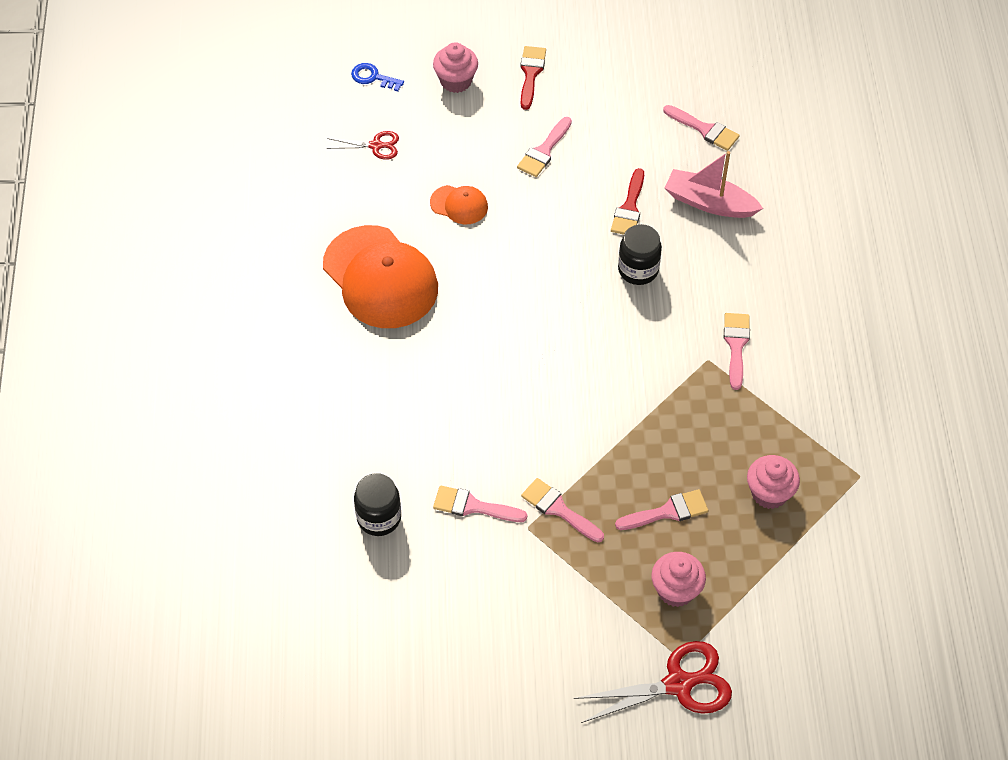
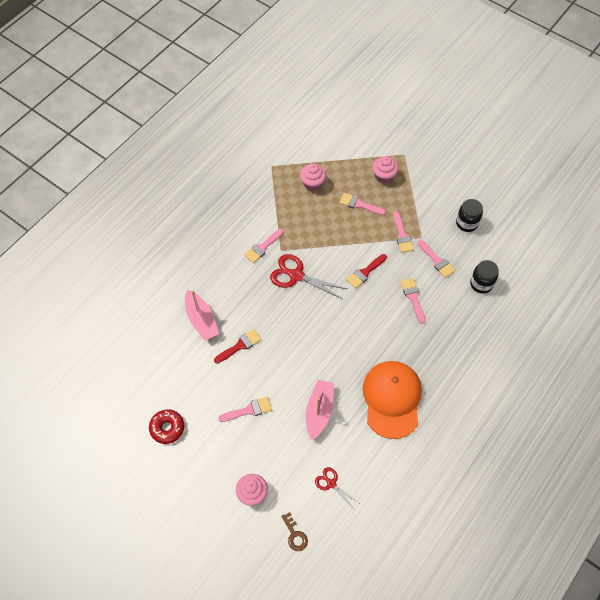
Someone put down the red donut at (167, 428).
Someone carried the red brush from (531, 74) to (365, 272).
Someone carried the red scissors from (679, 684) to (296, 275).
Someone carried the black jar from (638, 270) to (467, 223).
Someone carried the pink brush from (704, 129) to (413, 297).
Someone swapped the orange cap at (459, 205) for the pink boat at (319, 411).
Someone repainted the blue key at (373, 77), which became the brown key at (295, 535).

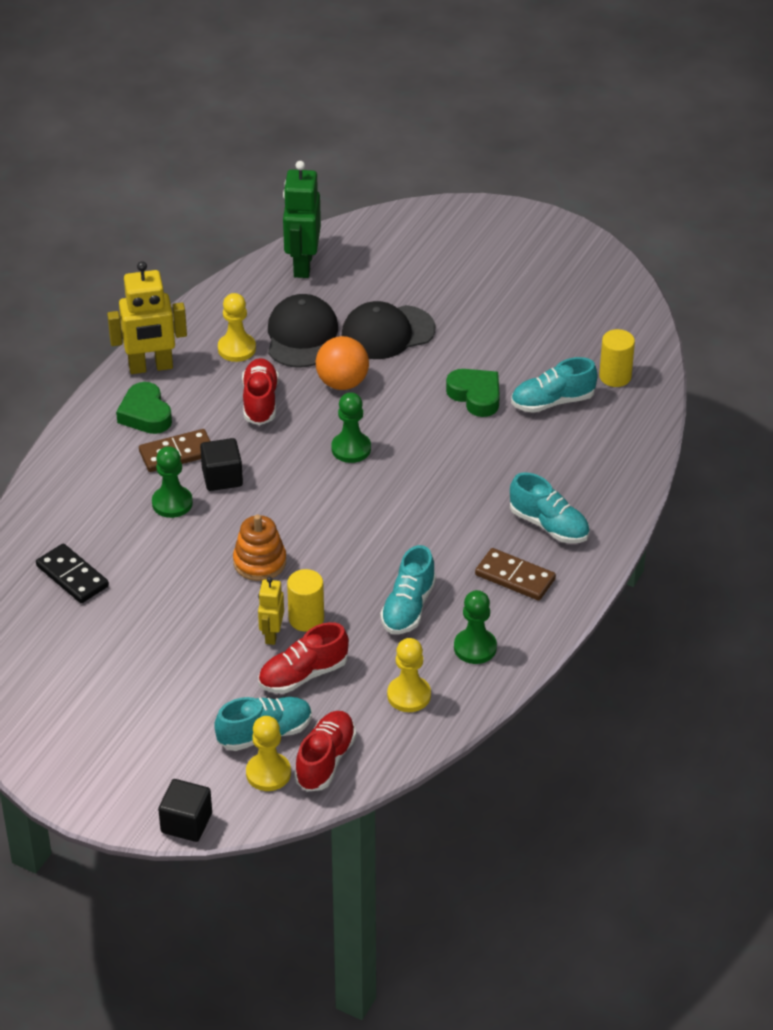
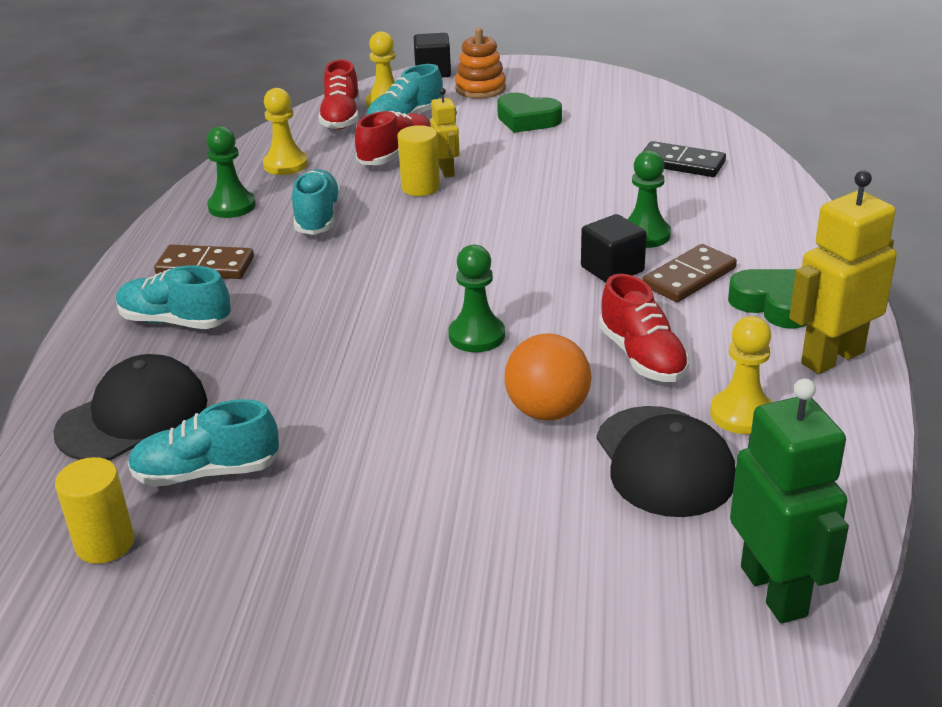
Someone carried the orange stacking toy from (259, 562) to (480, 89).
Someone carried the black cap from (387, 333) to (133, 416).
Someone carried the green heart from (475, 396) to (527, 120).
Someone rotated the turquoise shoe at (552, 402) by 150 degrees counterclockwise.

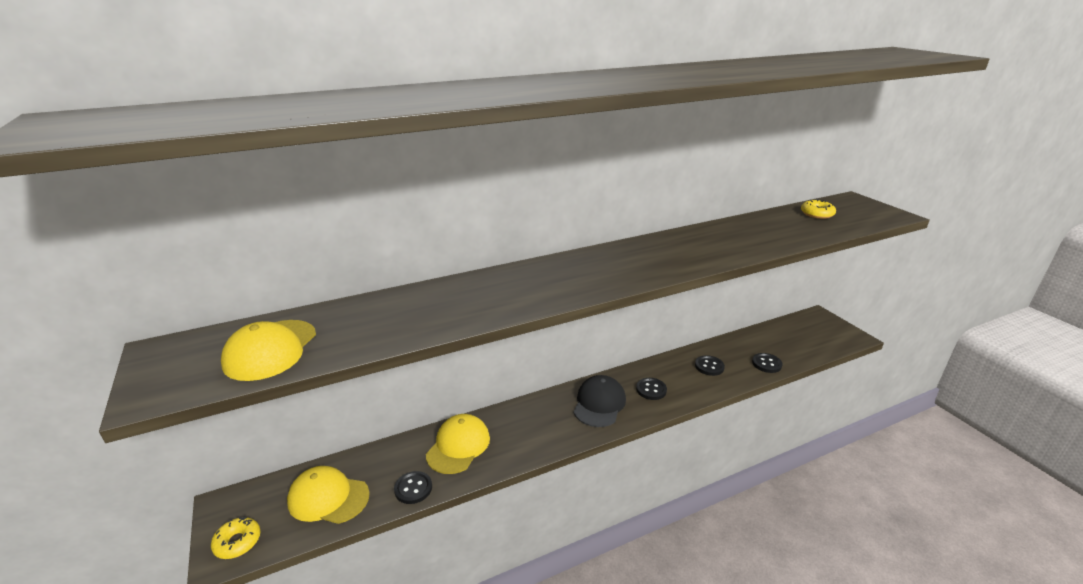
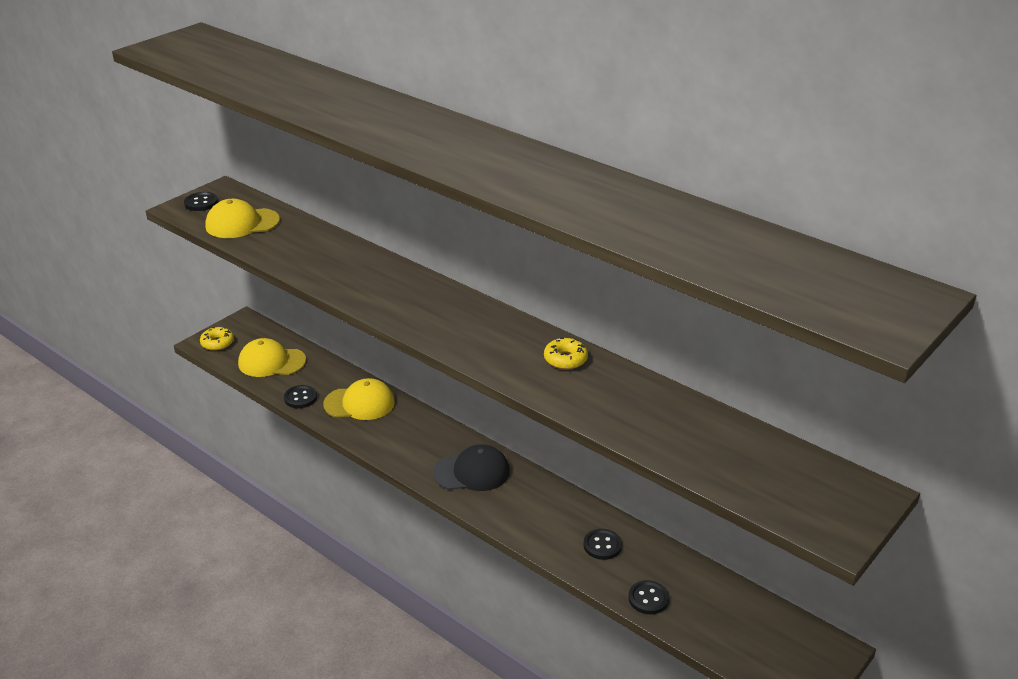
Someone carried the black button from (651, 390) to (201, 203).
Someone carried the yellow donut from (817, 214) to (565, 359).
Someone rotated the yellow cap at (328, 498) by 75 degrees counterclockwise.

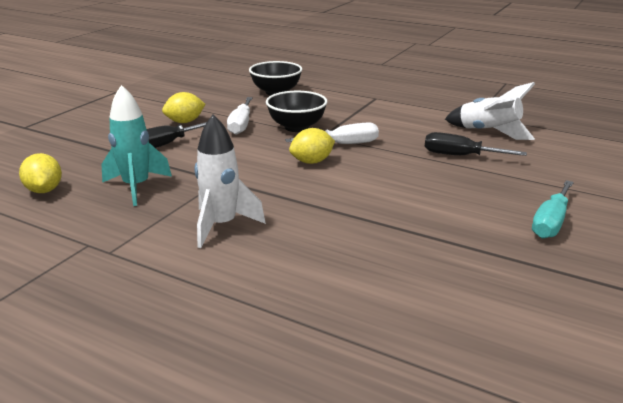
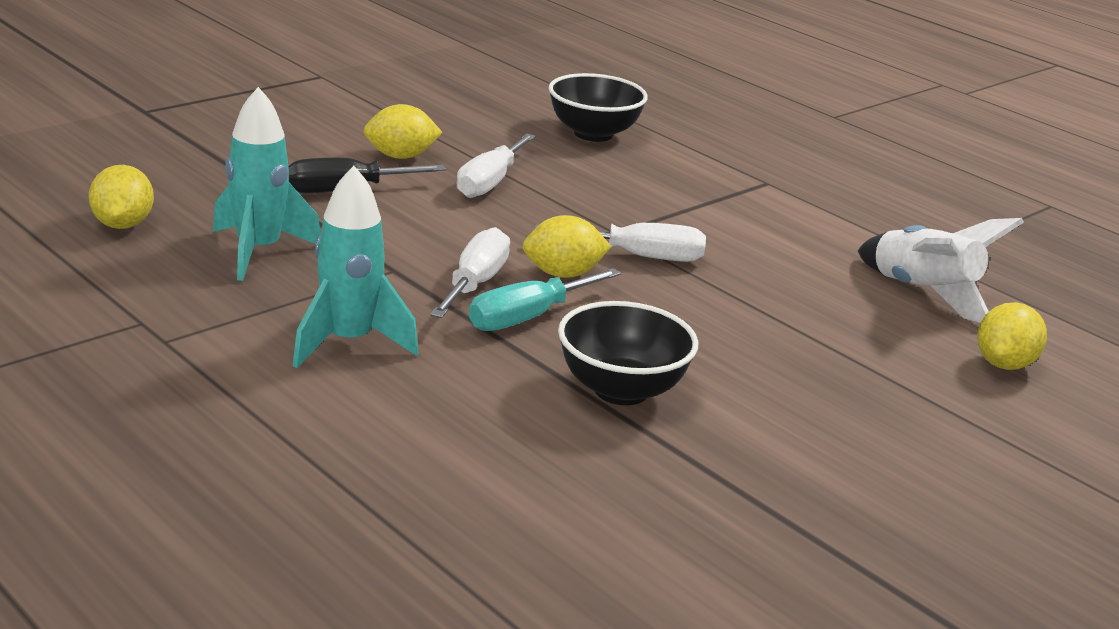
Someone took away the black screwdriver at (460, 156).
Someone put down the white screwdriver at (475, 284).
Someone put down the yellow lemon at (1003, 364).
Someone carried the black bowl from (296, 127) to (621, 390).
Someone carried the turquoise screwdriver from (550, 222) to (528, 317).
Someone repainted the white rocket at (221, 225), which became the turquoise rocket at (348, 342).

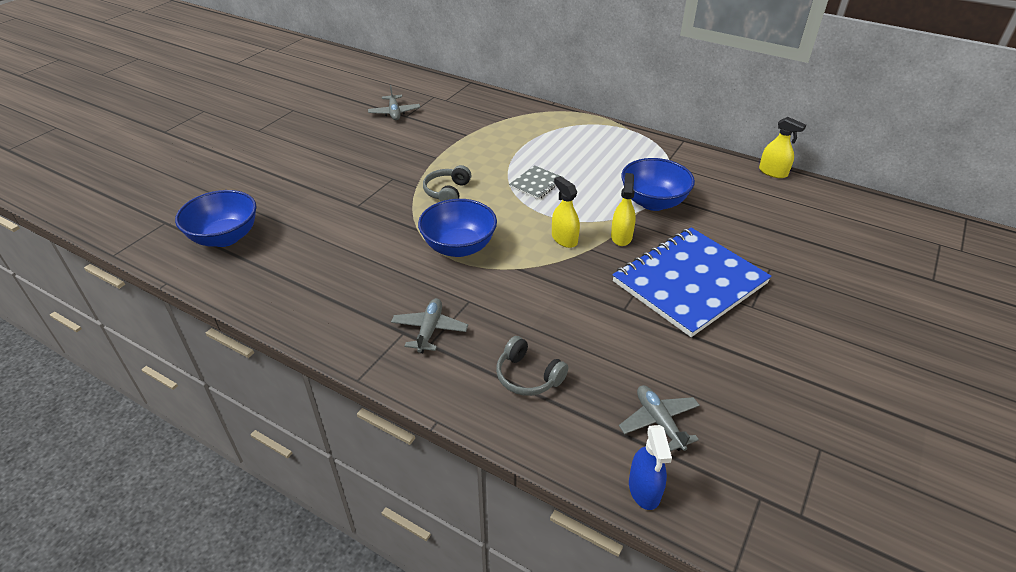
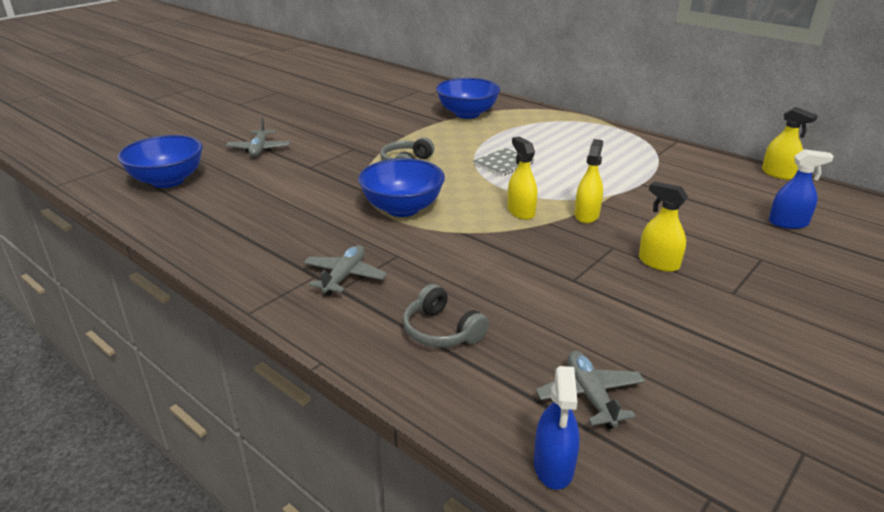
Someone put down the blue spray bottle at (788, 223).
Someone carried the grey plane from (394, 113) to (259, 149).
Someone carried the blue bowl from (653, 202) to (467, 114).
Someone swapped the blue notebook at (689, 282) for the yellow spray bottle at (658, 263).

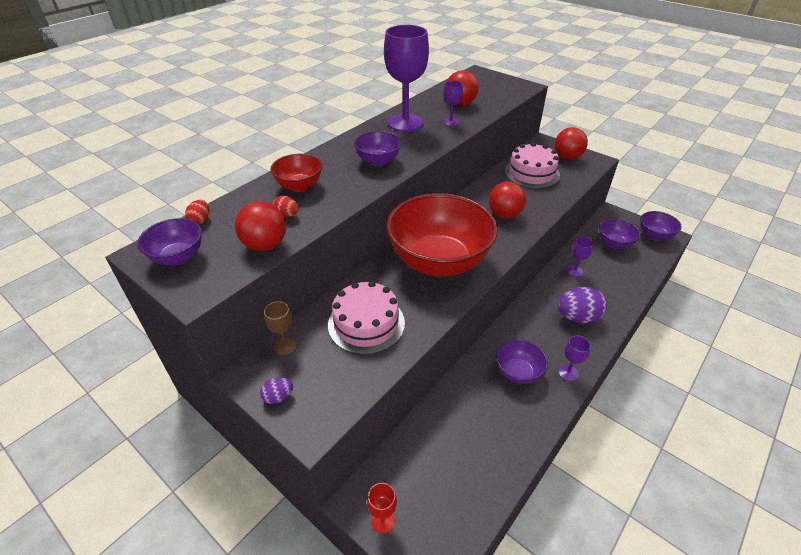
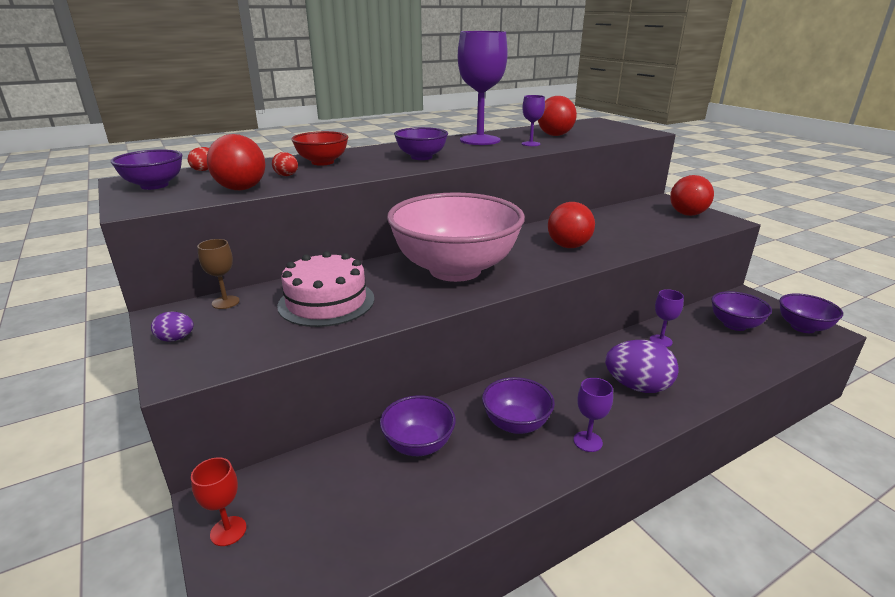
Someone took away the pink cake at (531, 173).
Someone put down the purple bowl at (418, 445).
Someone repainted the red bowl at (439, 262), which became the pink bowl at (455, 270).

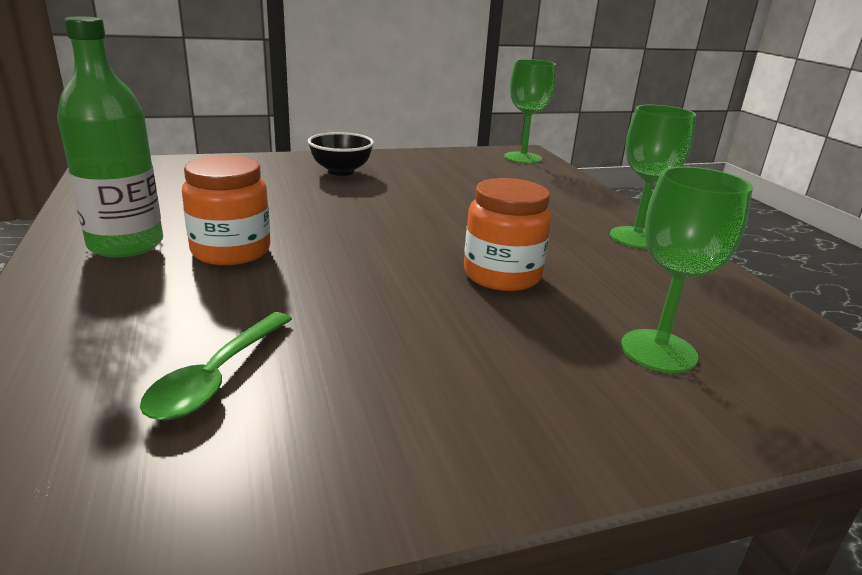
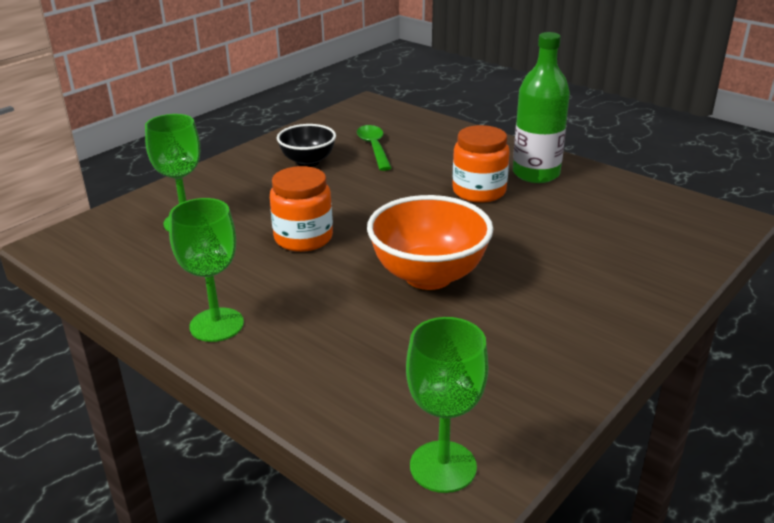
Someone put down the orange bowl at (428, 276).
Someone carried the black bowl from (341, 171) to (308, 162).

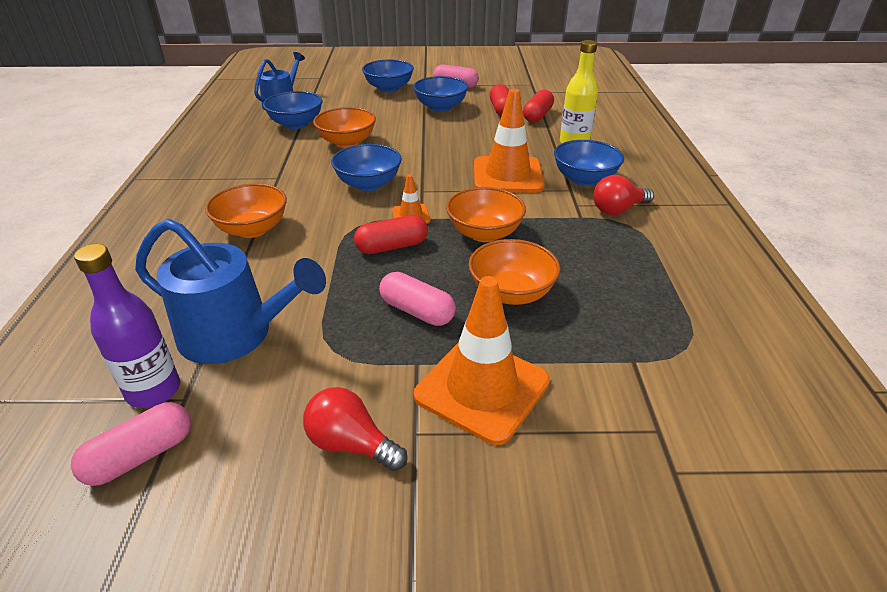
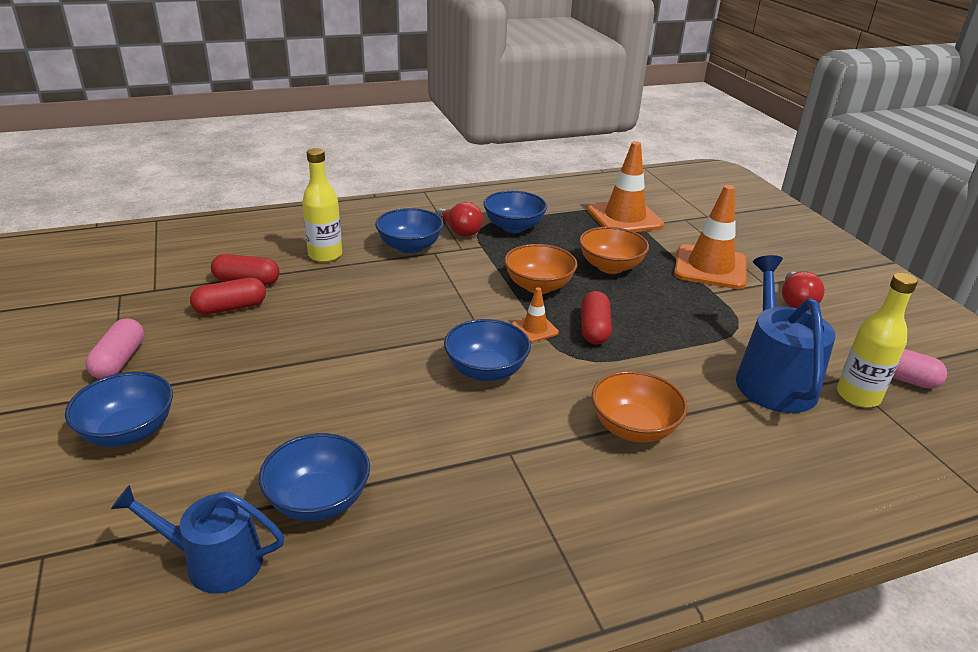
Someone took away the orange bowl at (347, 142).
Someone took away the pink capsule at (417, 311).
Someone carried the blue bowl from (440, 107) to (513, 227).
Someone carried the orange traffic cone from (507, 175) to (624, 218).
Someone repainted the purple bottle at (154, 390), which became the yellow bottle at (858, 396).
Someone rotated the red capsule at (392, 247) by 45 degrees clockwise.

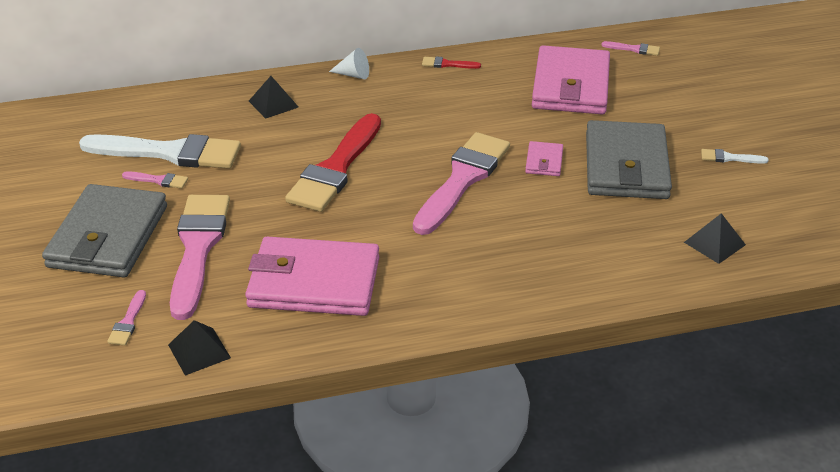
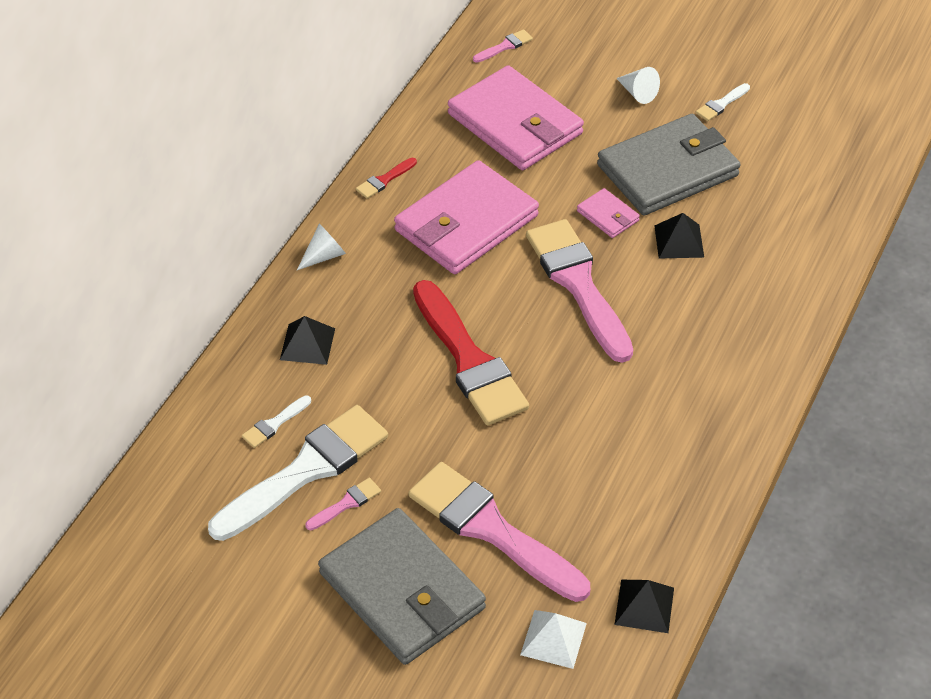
Someone put down the white brush at (274, 424).
Someone put down the white cone at (637, 93).
Someone carried the pink wallet from (314, 282) to (466, 223).
Someone carried the black pyramid from (714, 243) to (679, 241).
Someone swapped the pink brush at (128, 322) for the white pyramid at (553, 639).
Someone rotated the grey wallet at (626, 166) by 75 degrees counterclockwise.

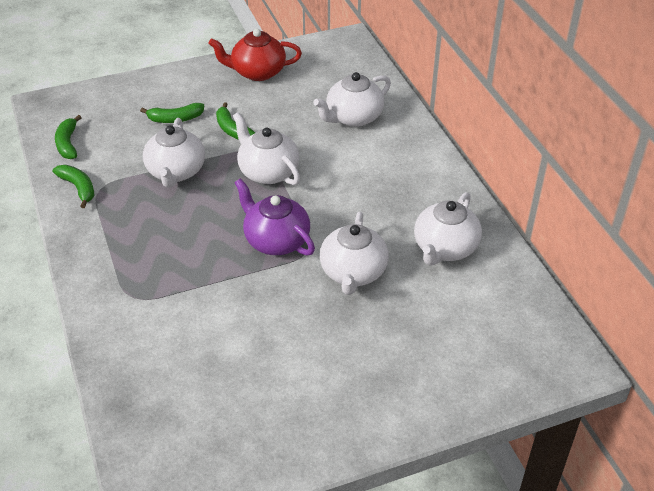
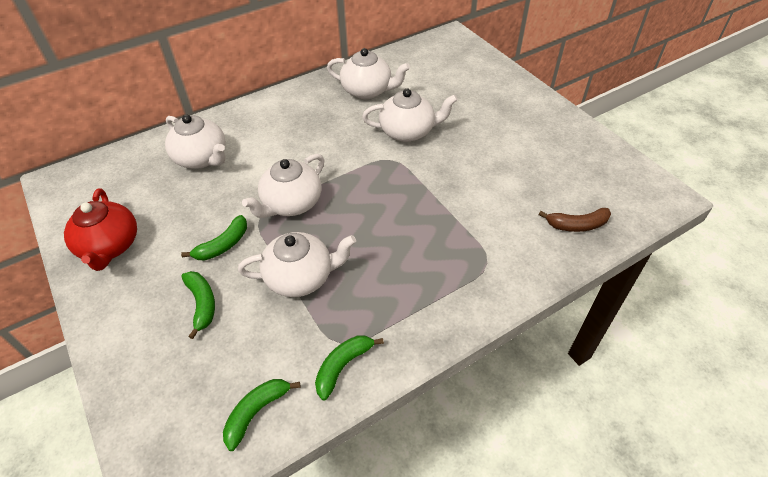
Someone took away the purple teapot at (276, 240).
Someone put down the brown banana at (577, 225).
Someone rotated the green banana at (68, 144) by 150 degrees clockwise.

